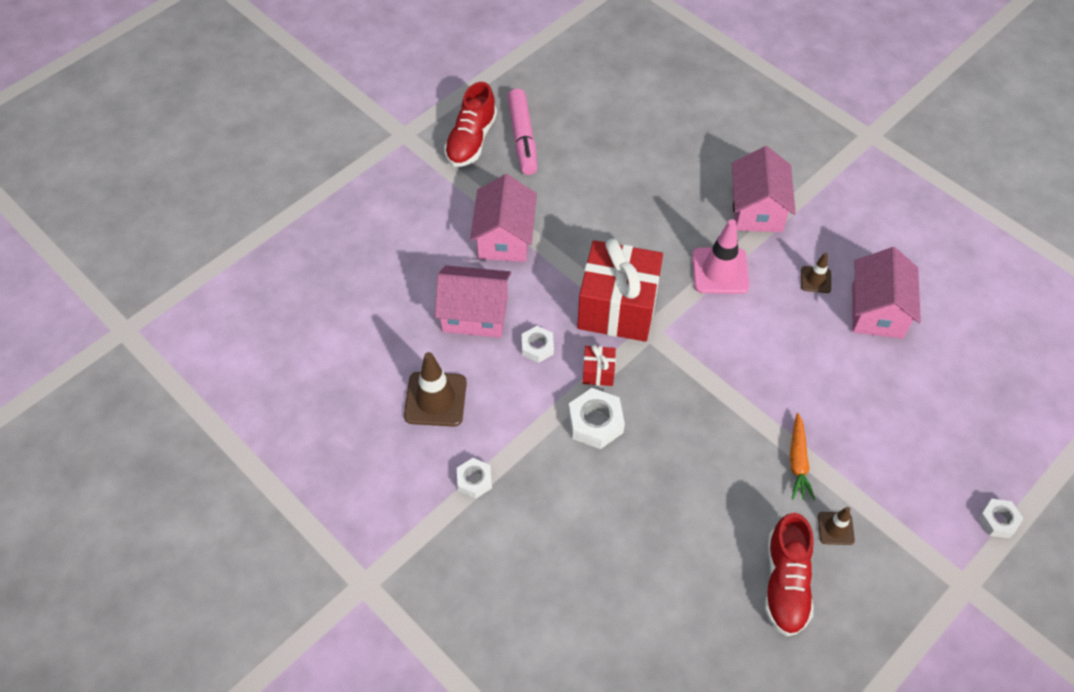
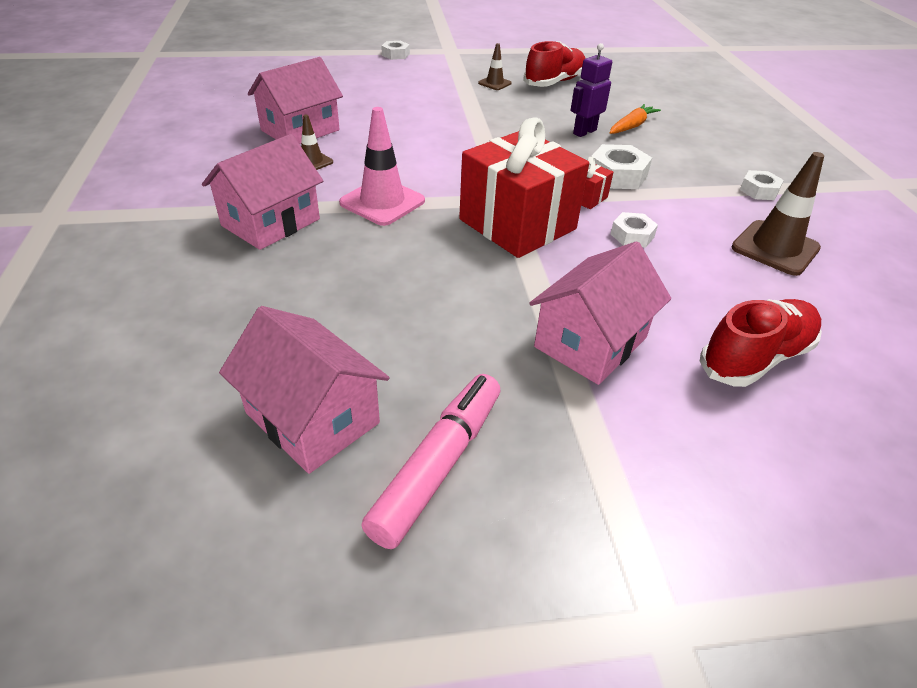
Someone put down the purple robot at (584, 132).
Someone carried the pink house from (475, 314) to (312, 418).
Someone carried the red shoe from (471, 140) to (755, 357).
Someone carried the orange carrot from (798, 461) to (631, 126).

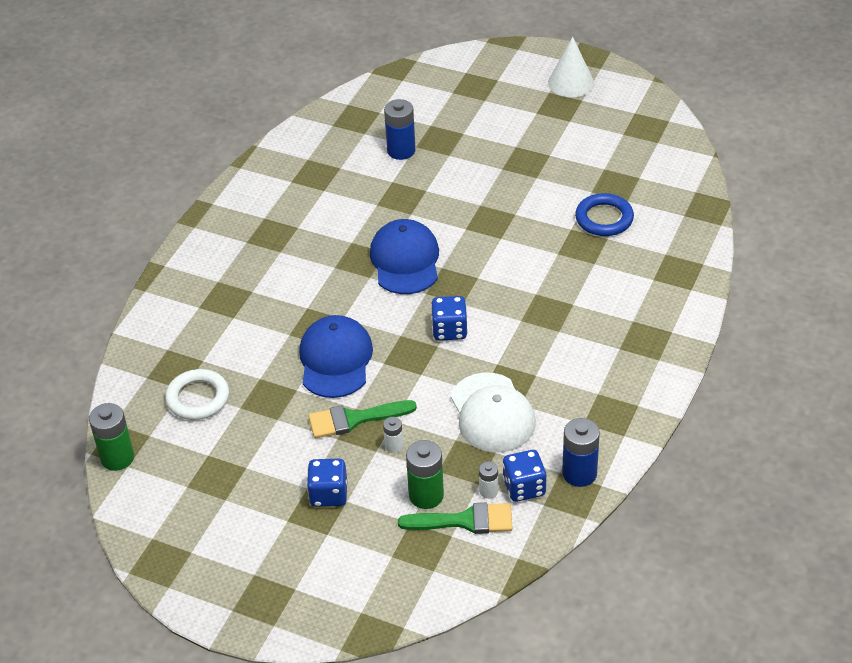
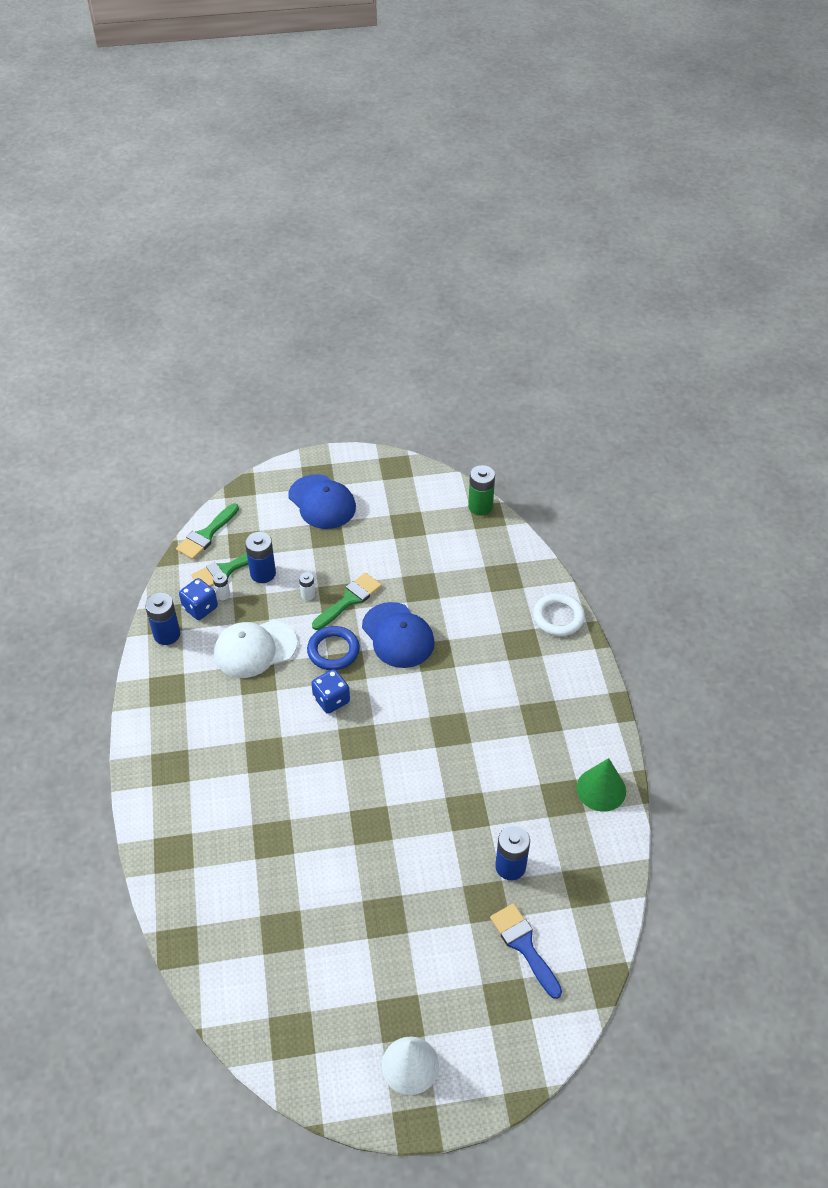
Someone took away the blue dice at (328, 494).
Someone put down the green brush at (206, 535).
Someone put down the blue brush at (524, 945).
Someone put down the green cone at (601, 789).
Someone carried the white ring from (198, 398) to (558, 617).
Someone carried the blue cap from (405, 260) to (322, 502).
Someone carried the blue ring from (604, 218) to (333, 651).
Someone repainted the green battery at (426, 495), which became the blue battery at (263, 573).
Someone rotated the white cap at (492, 413) by 60 degrees counterclockwise.

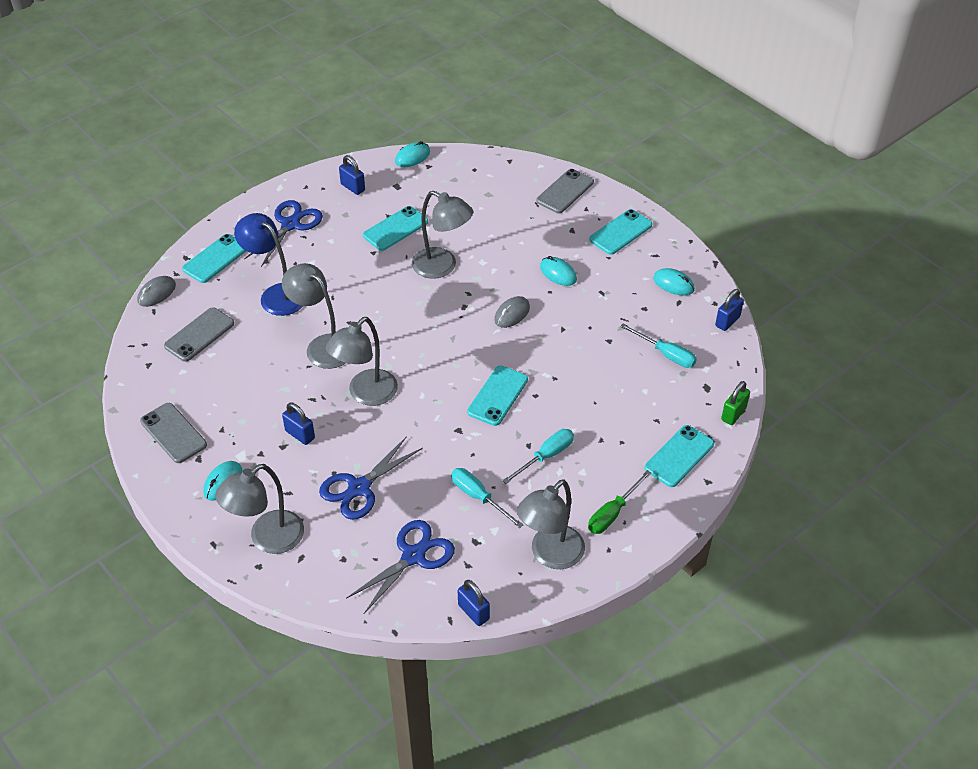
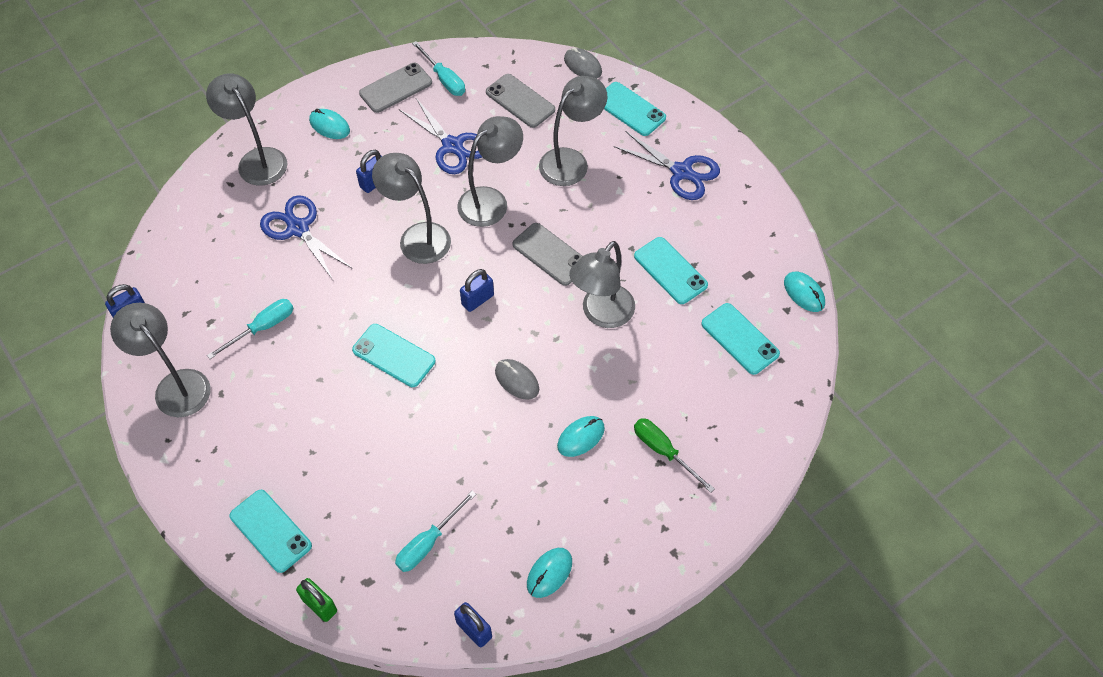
Someone carried the blue padlock from (353, 187) to (477, 300).
Someone carried the blue scissors from (413, 556) to (452, 146).
Someone carried the turquoise screwdriver from (546, 456) to (444, 79).
Someone carried the grey phone from (565, 191) to (550, 254).
Someone carried the green screwdriver from (613, 513) to (664, 451).
Someone carried the turquoise phone from (621, 232) to (739, 339).
Someone repainted the blue lamp at (276, 294), which became the grey lamp at (571, 161).

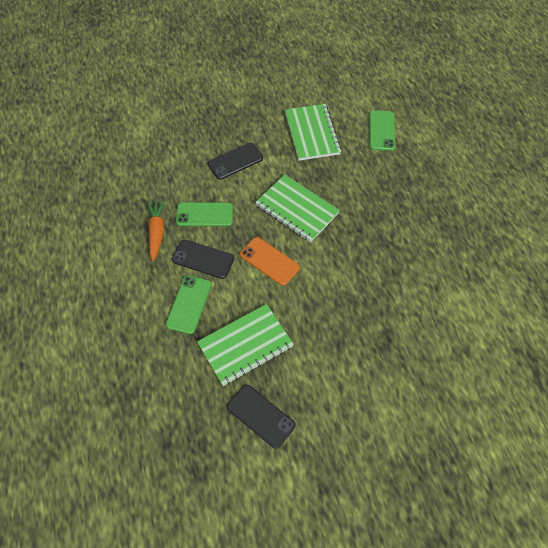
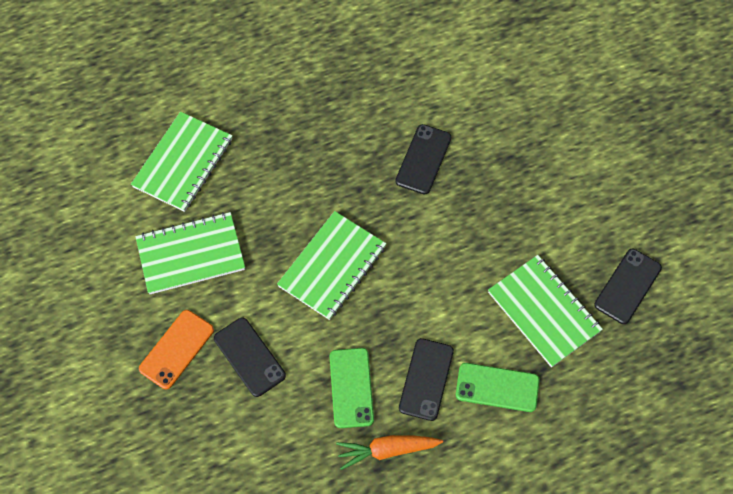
Someone put down the black phone at (423, 159).
Someone carried the orange phone from (269, 261) to (177, 349).
Someone swapped the green phone at (382, 130) for the green notebook at (183, 163).

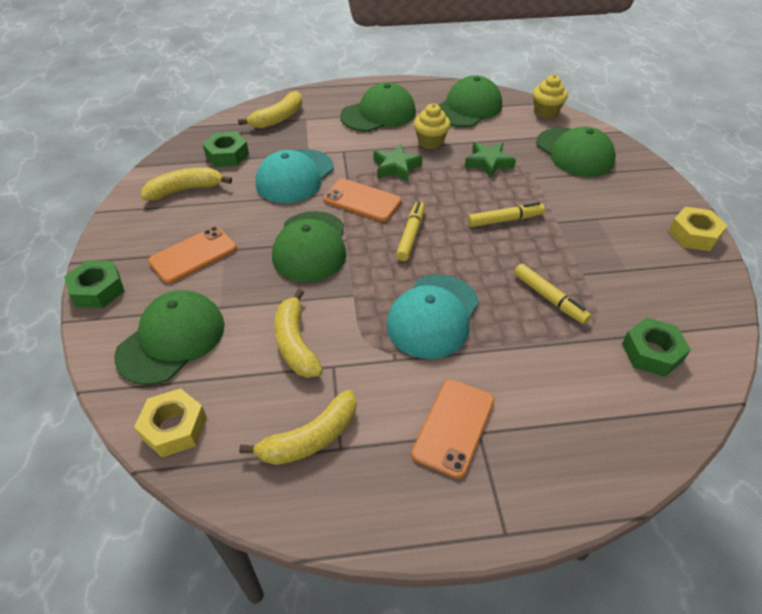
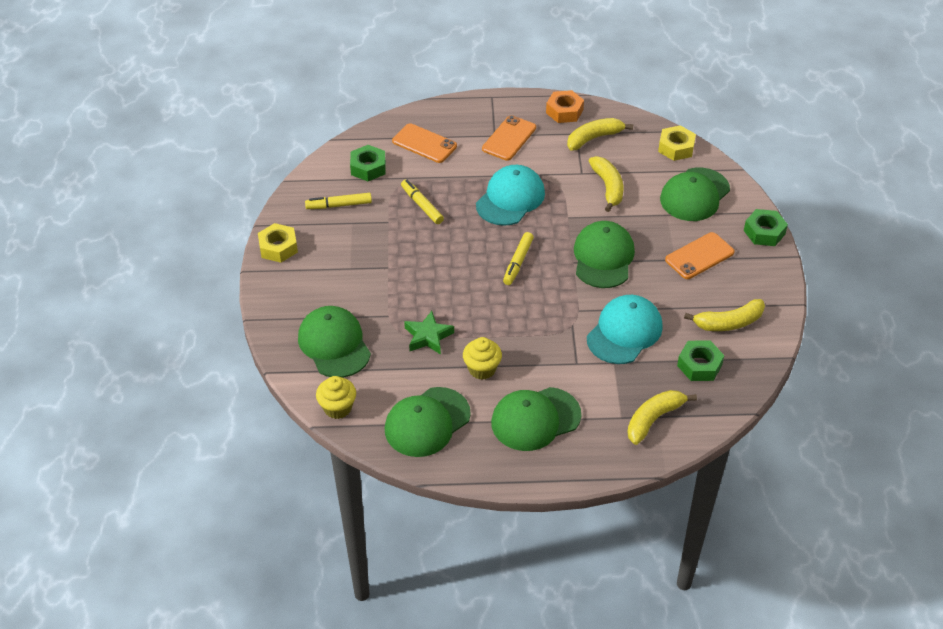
Someone took away the green star at (396, 167).
Someone put down the orange nut at (564, 111).
Someone carried the orange phone from (362, 200) to (424, 144).
Someone carried the yellow marker from (505, 220) to (339, 205).

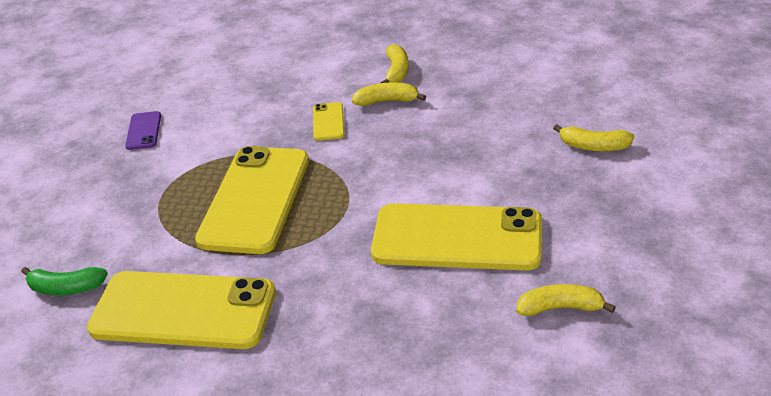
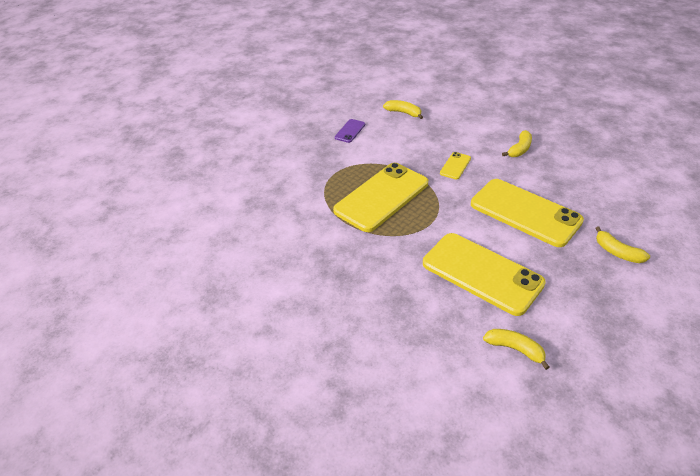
Someone took away the green banana at (66, 288).
Someone carried the yellow phone from (183, 311) to (525, 212).
Someone carried the yellow banana from (387, 101) to (404, 113).

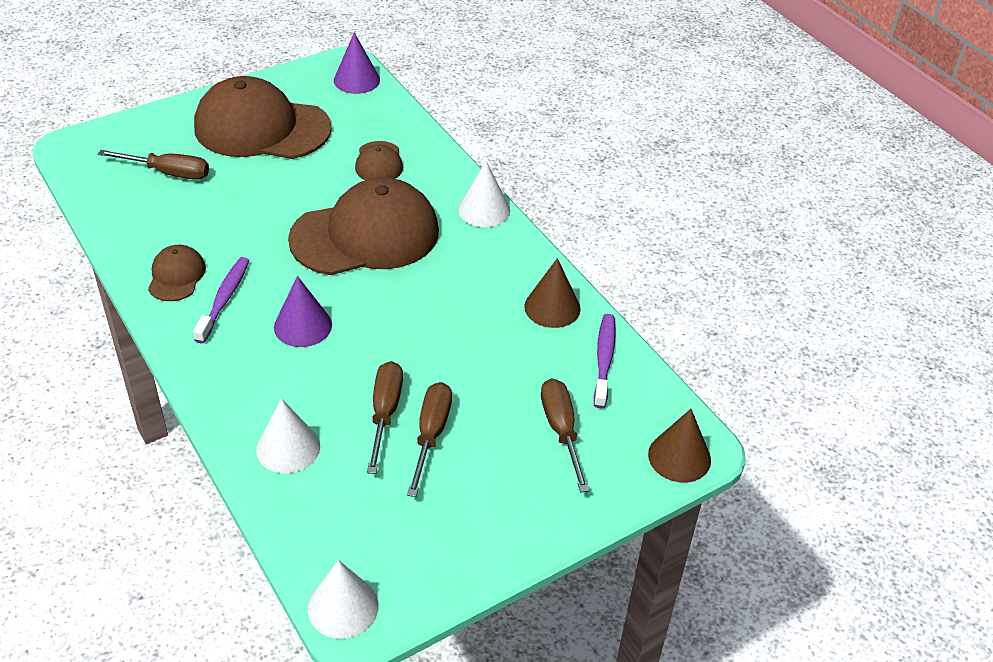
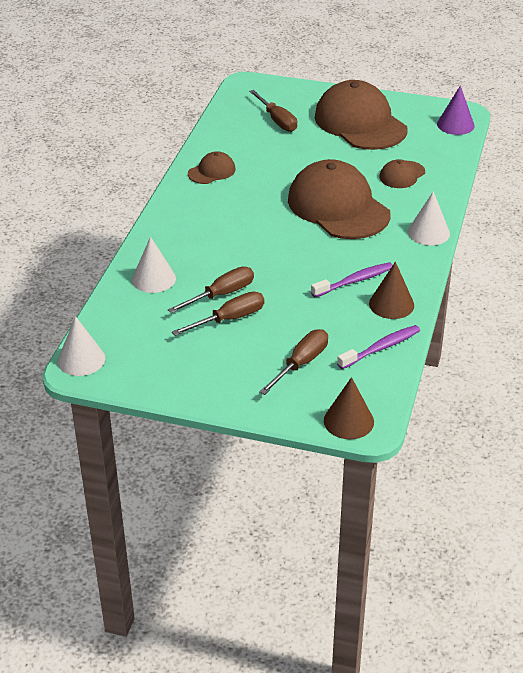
Someone took away the purple cone at (303, 326).
Someone carried the purple toothbrush from (224, 299) to (354, 281).
Someone rotated the brown cap at (365, 235) by 150 degrees counterclockwise.

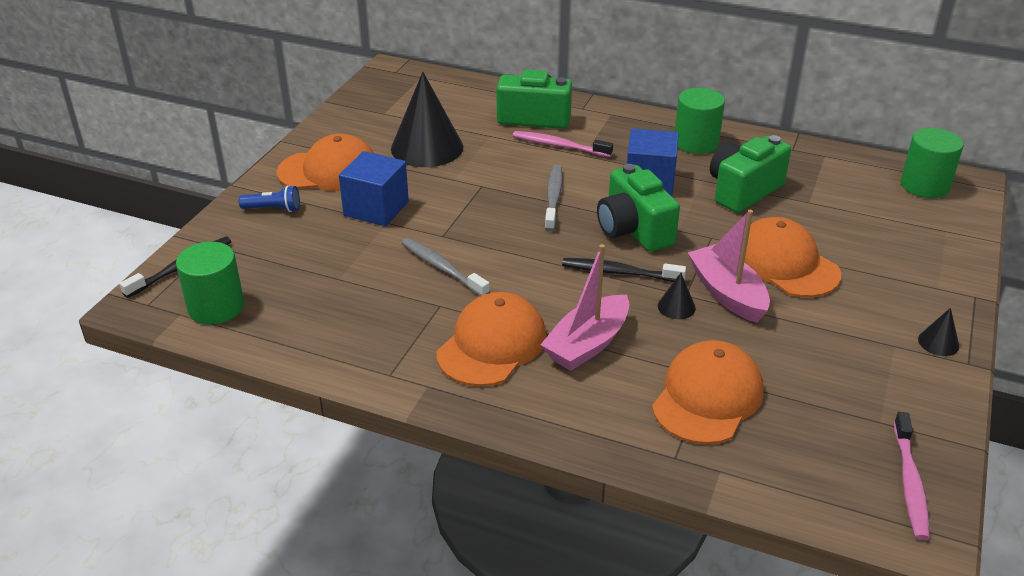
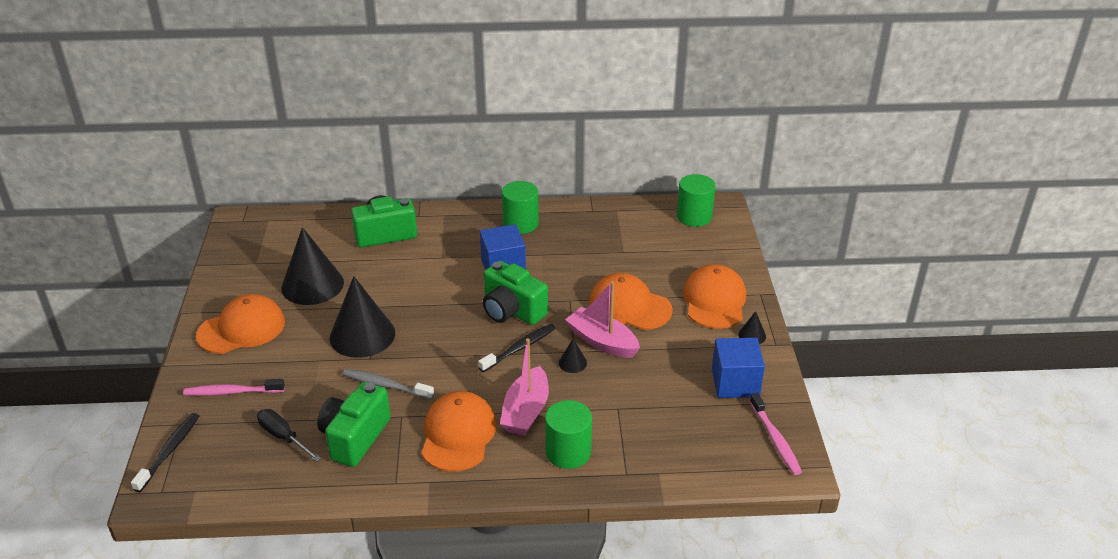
Someone took away the blue flashlight at (273, 209).
Someone took away the grey toothbrush at (553, 198).
Someone put down the black screwdriver at (283, 437).
Someone put down the black cone at (362, 335).
Someone carried the green cylinder from (216, 307) to (568, 452).
Someone carried the blue cube from (376, 208) to (735, 383).
Someone carried the pink toothbrush from (559, 146) to (232, 392).
Someone carried the orange cap from (707, 397) to (714, 300).
Someone carried the green camera from (743, 191) to (355, 437).
Someone rotated the black toothbrush at (619, 272) by 150 degrees clockwise.

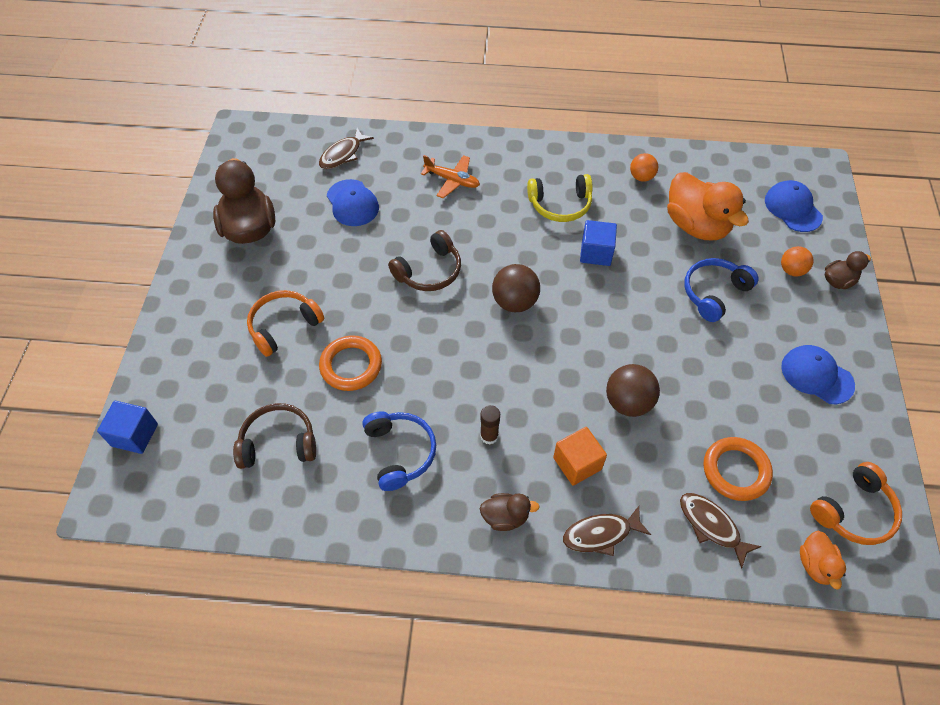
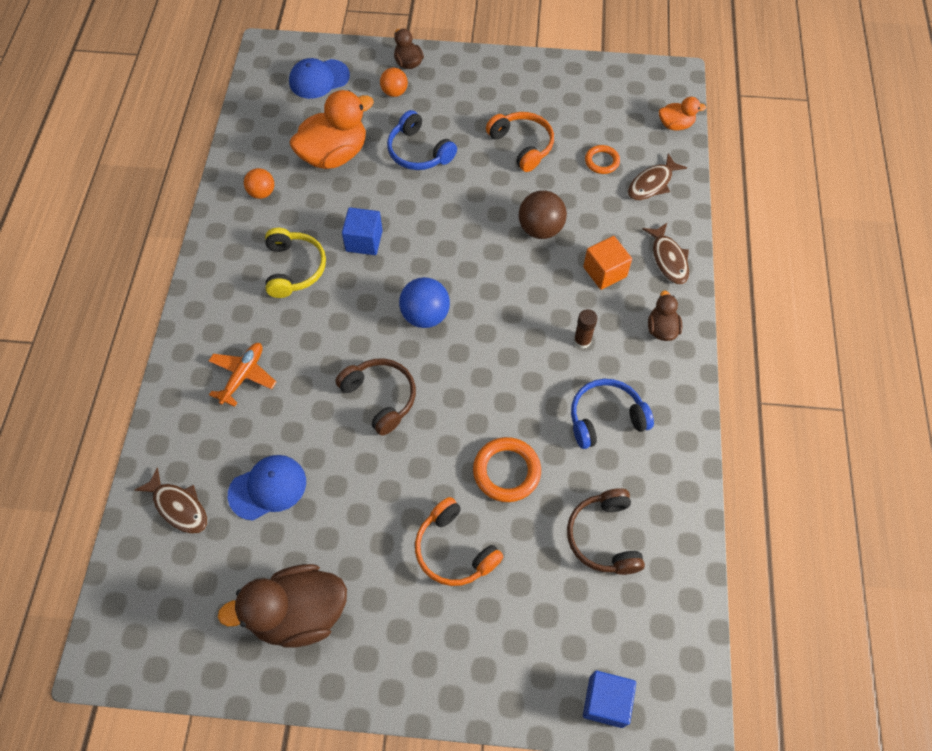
Someone took away the blue cap at (816, 376).
Someone carried the orange headphones from (854, 511) to (522, 145).
Someone repainted the brown ball at (515, 302), which became the blue ball at (425, 315).
Someone scaled the orange ring at (735, 471) by 0.62.

